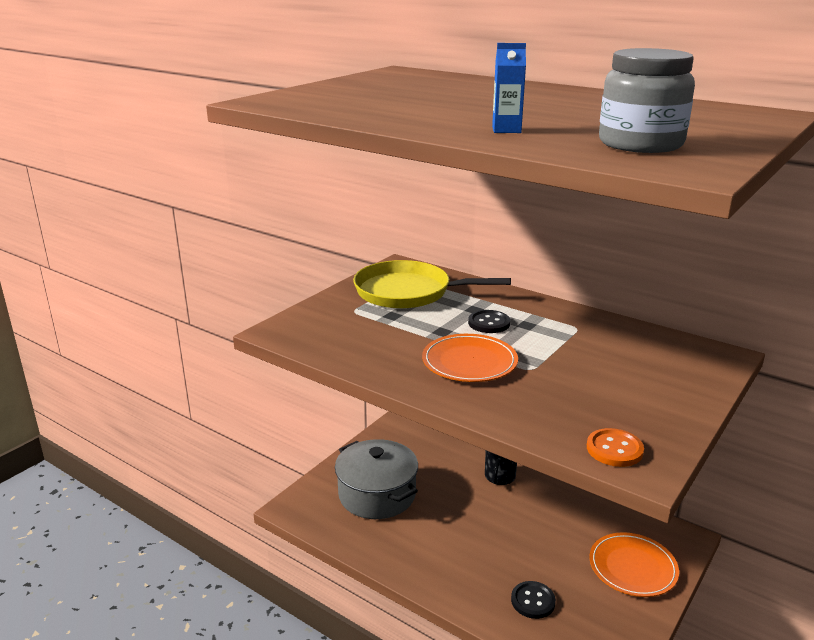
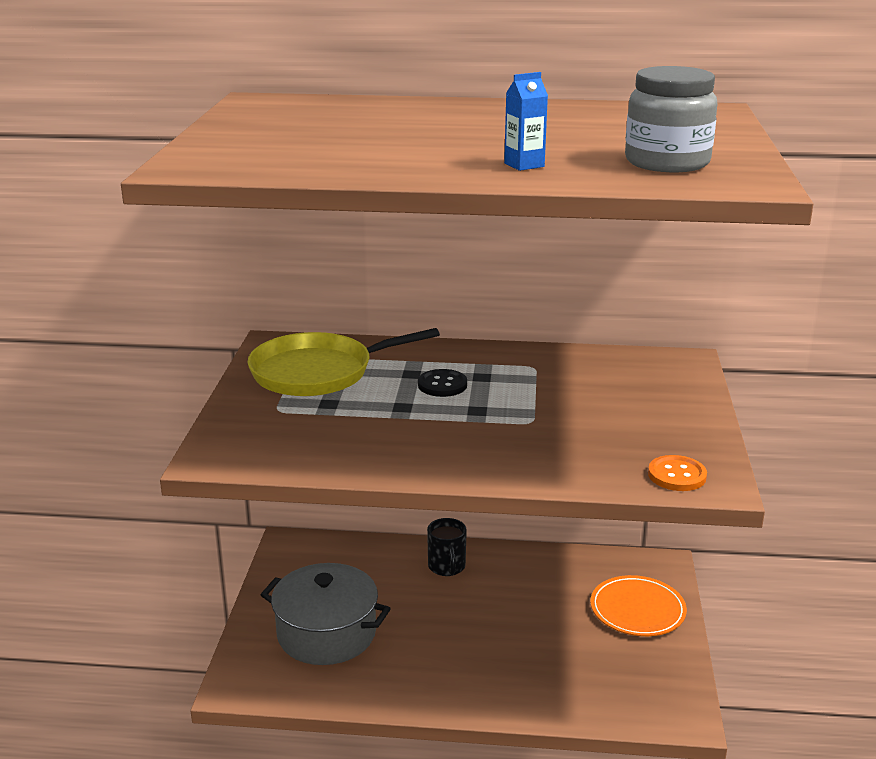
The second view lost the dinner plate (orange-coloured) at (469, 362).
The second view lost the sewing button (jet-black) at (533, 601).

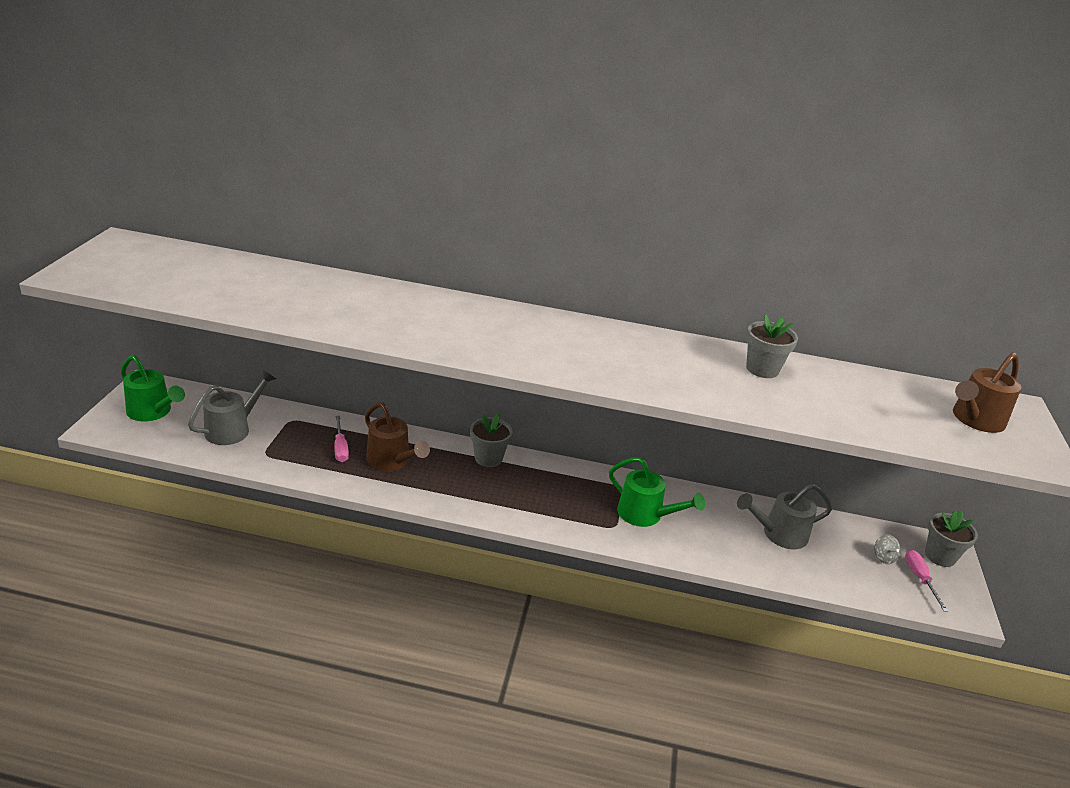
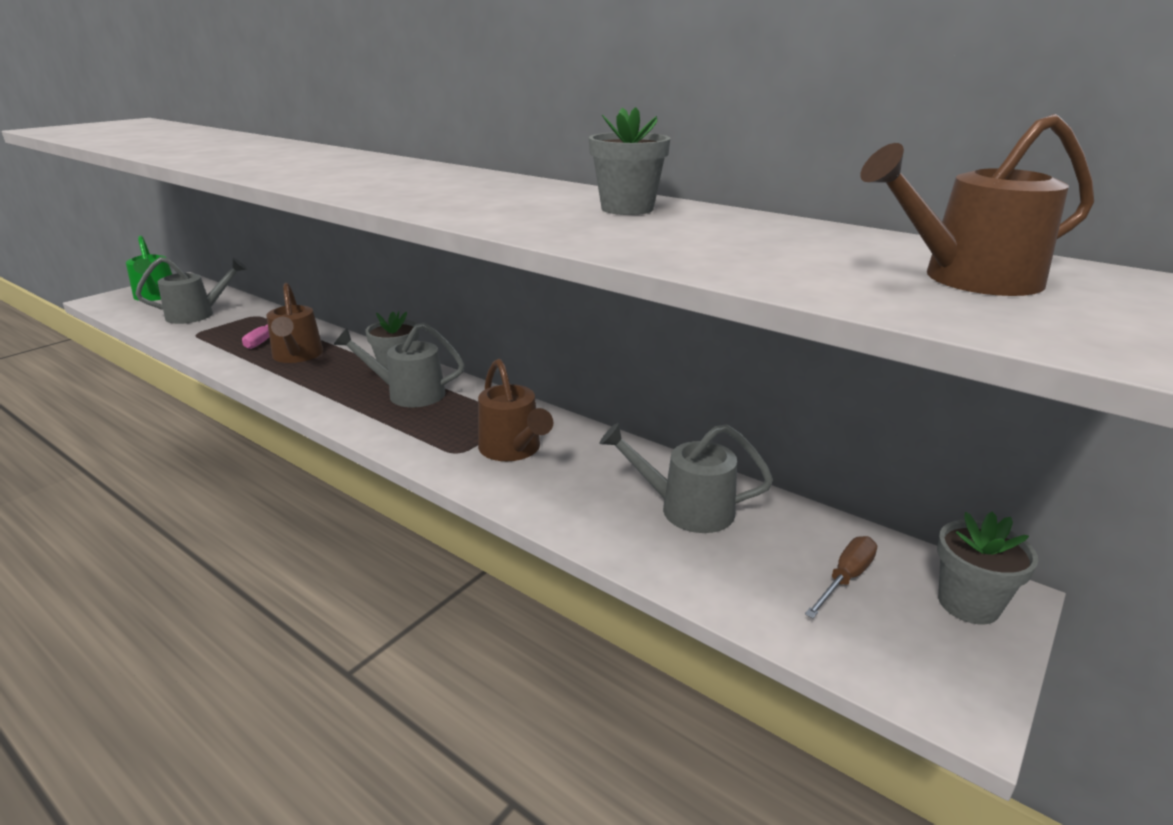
What was the watering pot (leaf-green) at (645, 515) turned into the watering pot (russet) at (513, 450).
Where the toy top (gray) stood at (883, 557), the flat screwdriver (russet) came to stand at (845, 578).
The second view lost the flat screwdriver (rose-pink) at (920, 579).
The second view gained the watering pot (gray) at (408, 394).

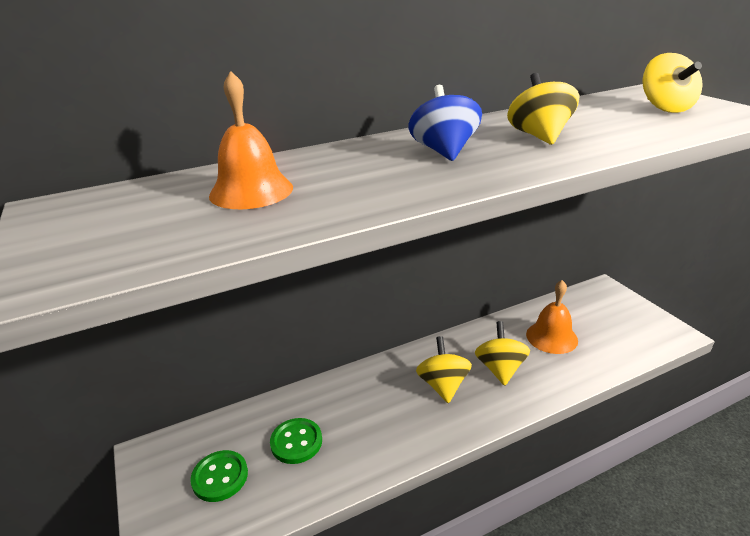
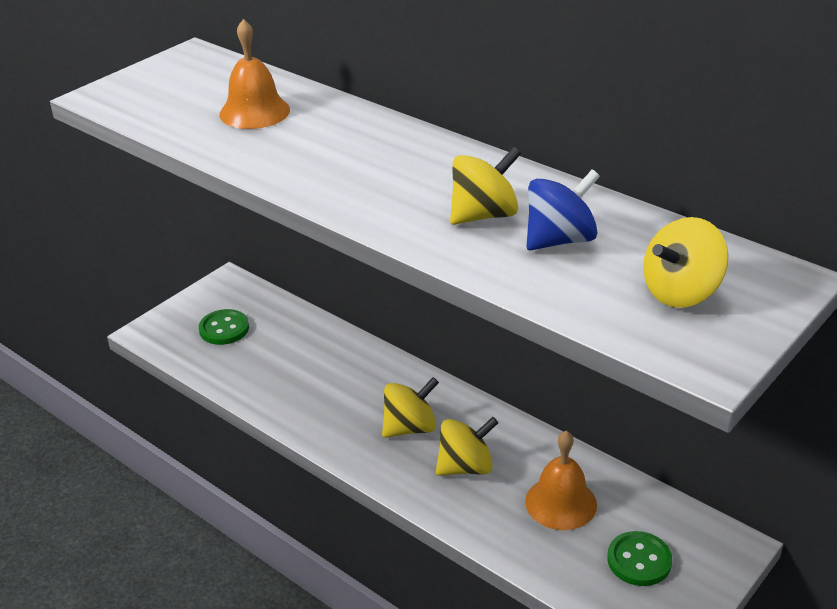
The toy top (royal blue) ended up elsewhere, having gone from (444, 151) to (560, 240).
The sewing button (leaf-green) ended up elsewhere, having gone from (296, 442) to (639, 560).

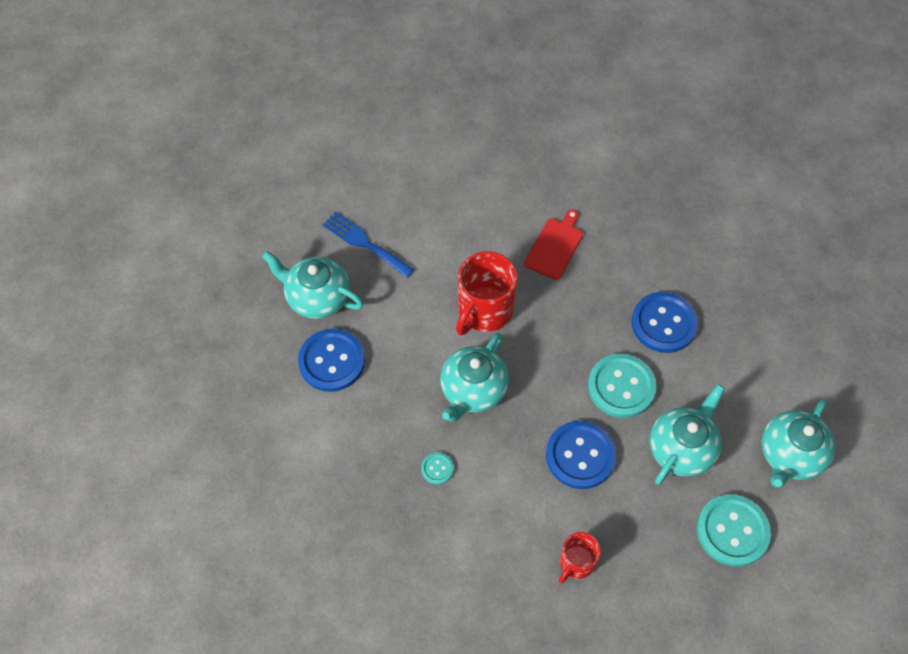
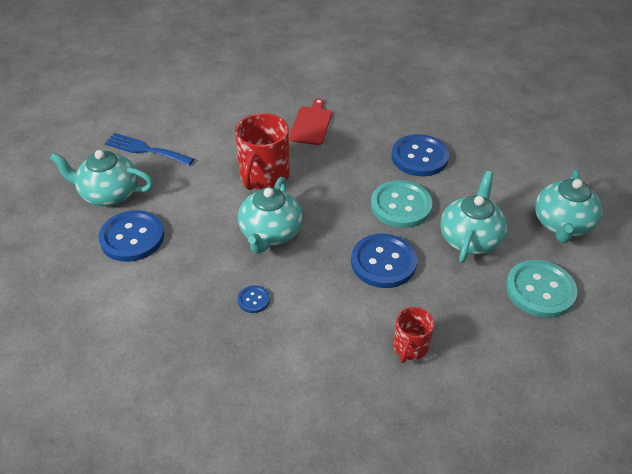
What was the sewing button (turquoise) at (437, 469) turned into the sewing button (royal blue) at (253, 300).

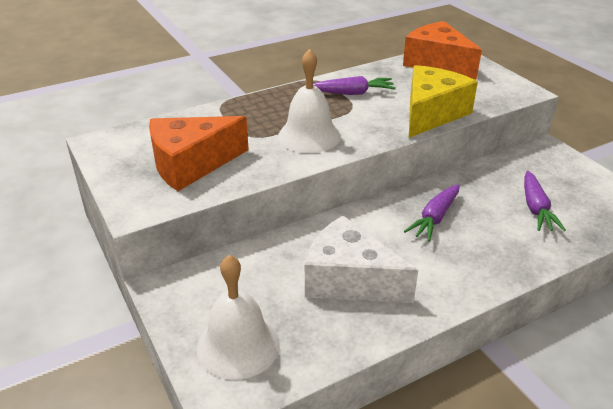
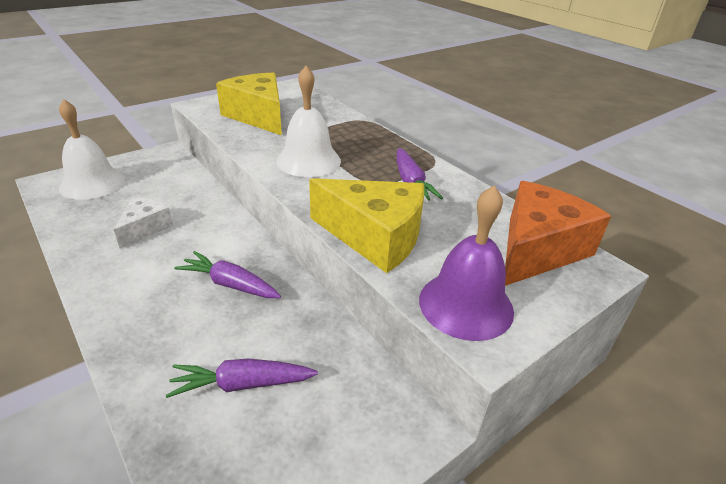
What was the piece of cheese (orange-coloured) at (191, 164) turned into the piece of cheese (bright yellow) at (258, 116).
The size of the piece of cheese (snow-white) at (349, 280) changed by a factor of 0.58.
The second view gained the bell (purple) at (466, 304).

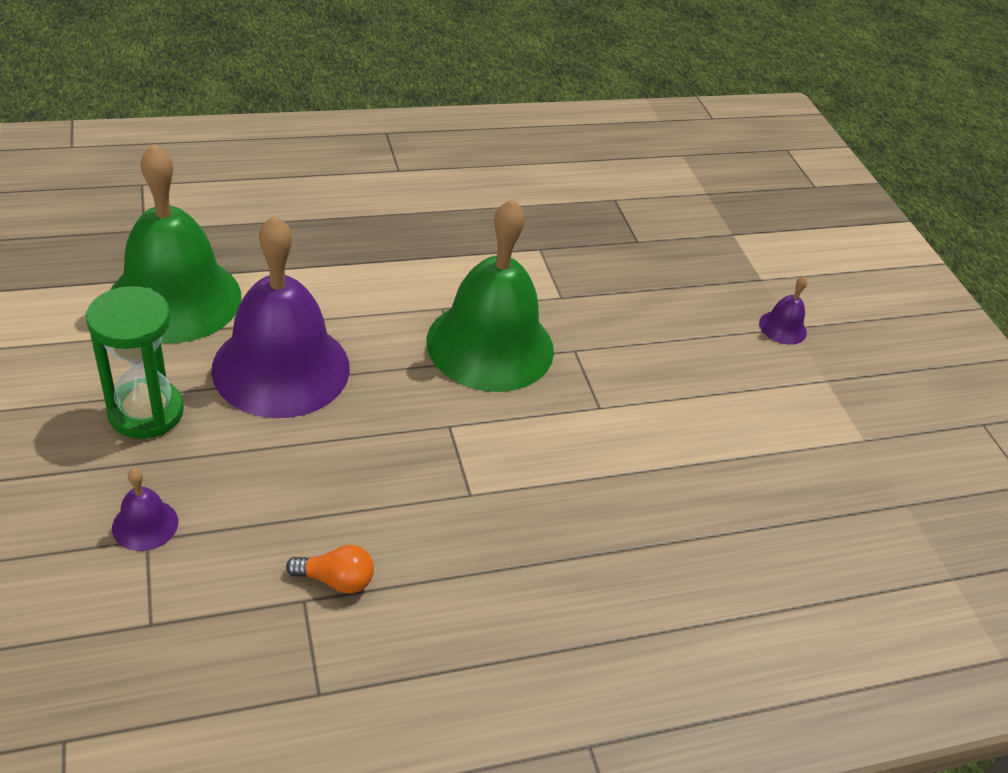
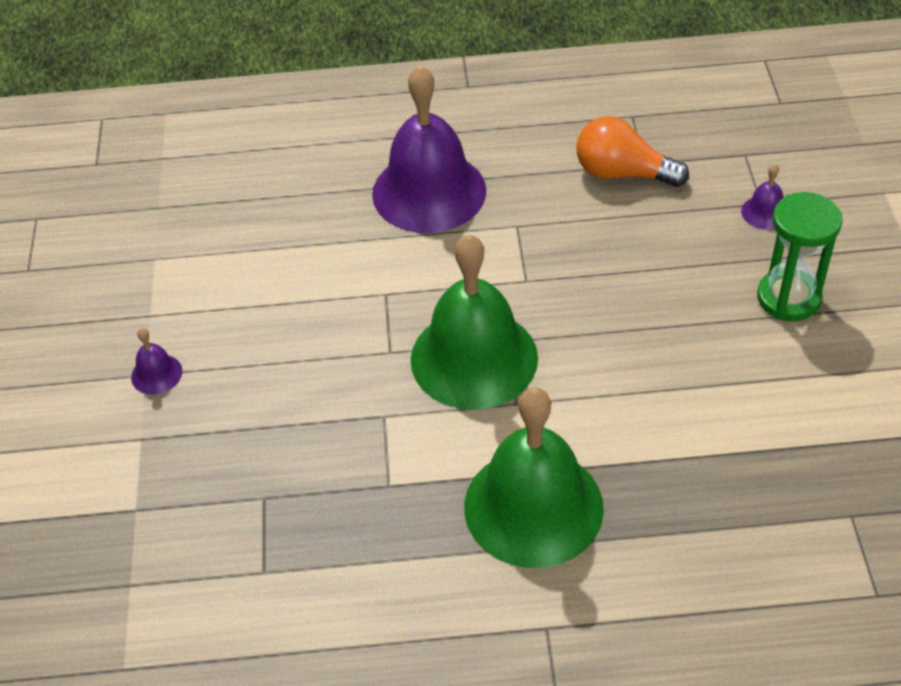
The bell (leaf-green) ended up elsewhere, having gone from (175, 298) to (533, 506).
The bell (purple) ended up elsewhere, having gone from (281, 368) to (429, 191).
The size of the bulb (orange-coloured) at (336, 580) changed by a factor of 1.82.

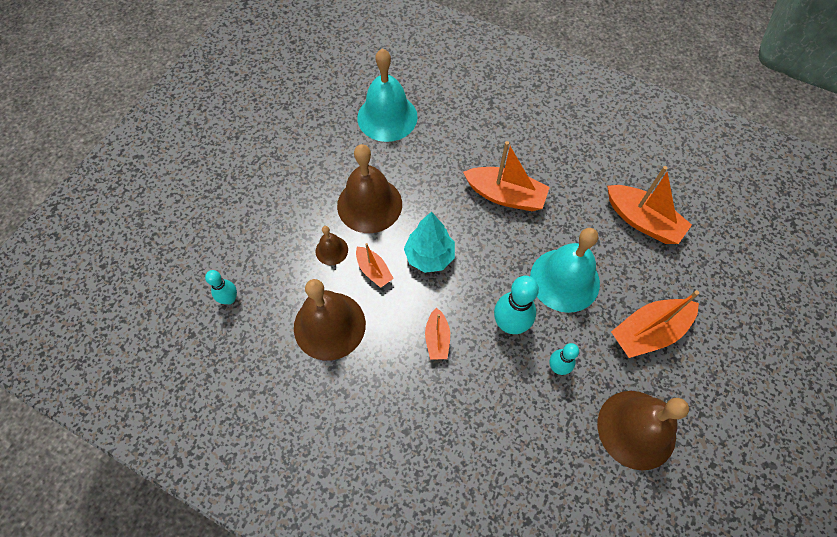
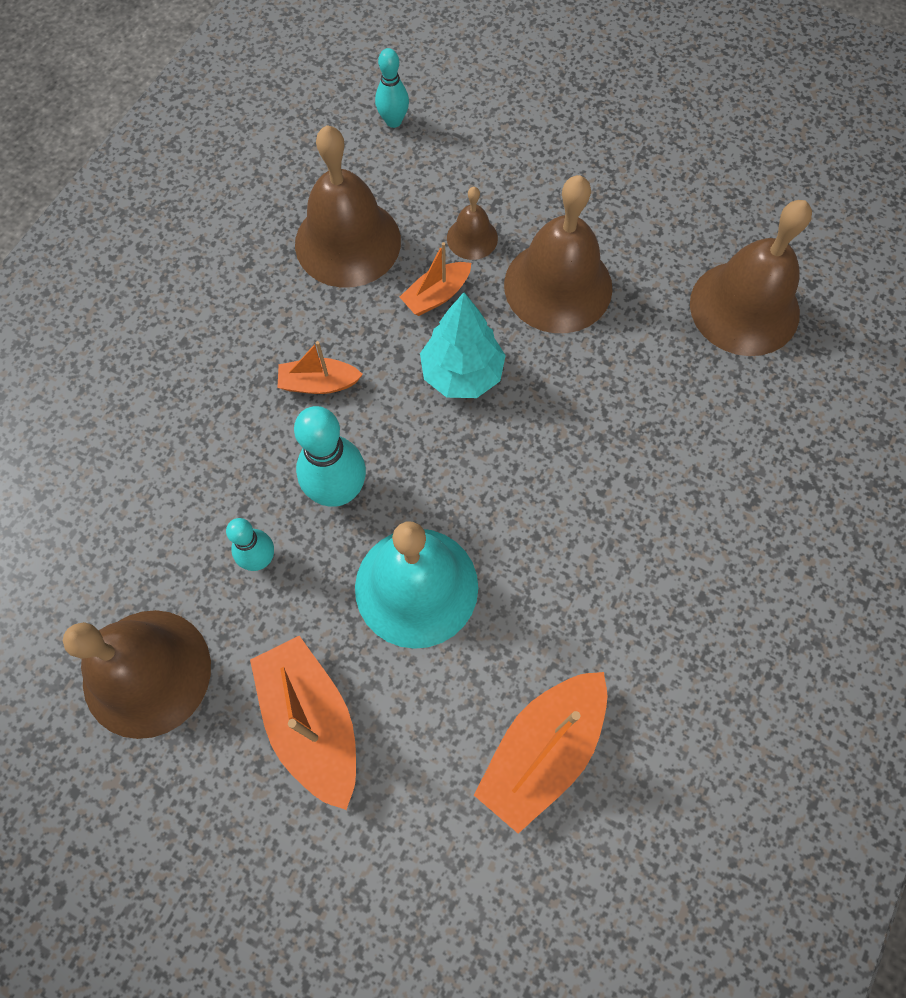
What was the bell (turquoise) at (387, 117) turned into the bell (russet) at (744, 308).
The second view lost the toy boat (orange-coloured) at (505, 196).

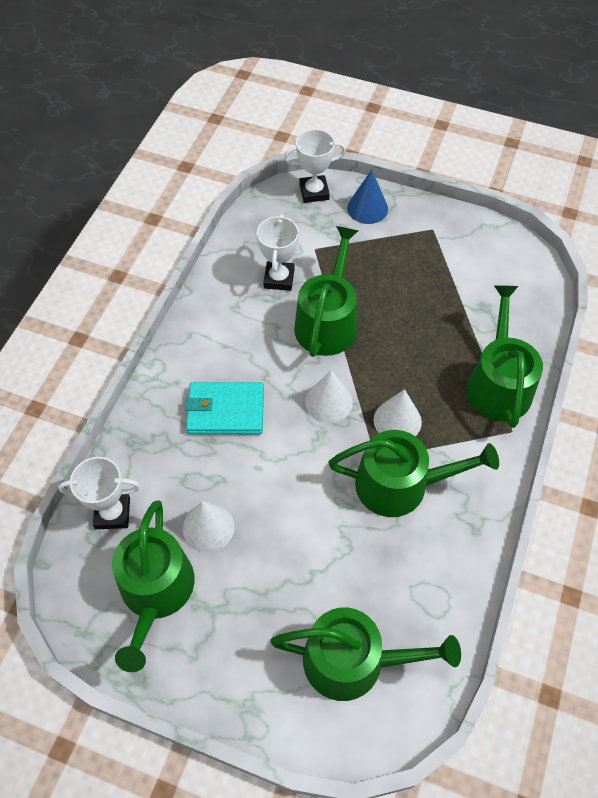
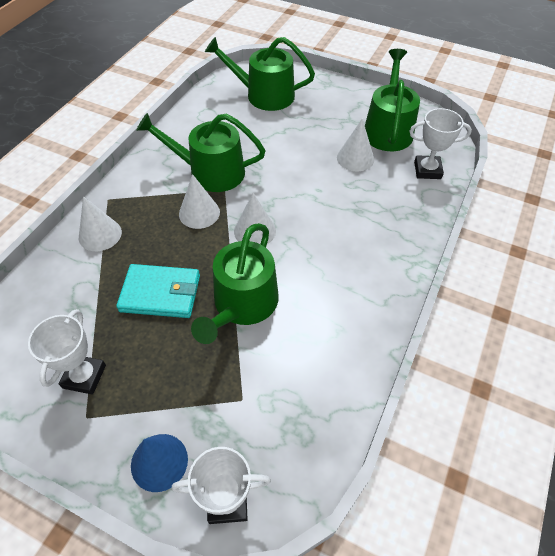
The award cup (snow-white) ended up elsewhere, having gone from (279, 279) to (84, 376).
Where the watering pot (leaf-green) stood at (498, 383), the cone shape (snow-white) came to stand at (100, 234).
The billfold (turquoise) ended up elsewhere, having gone from (225, 411) to (161, 293).

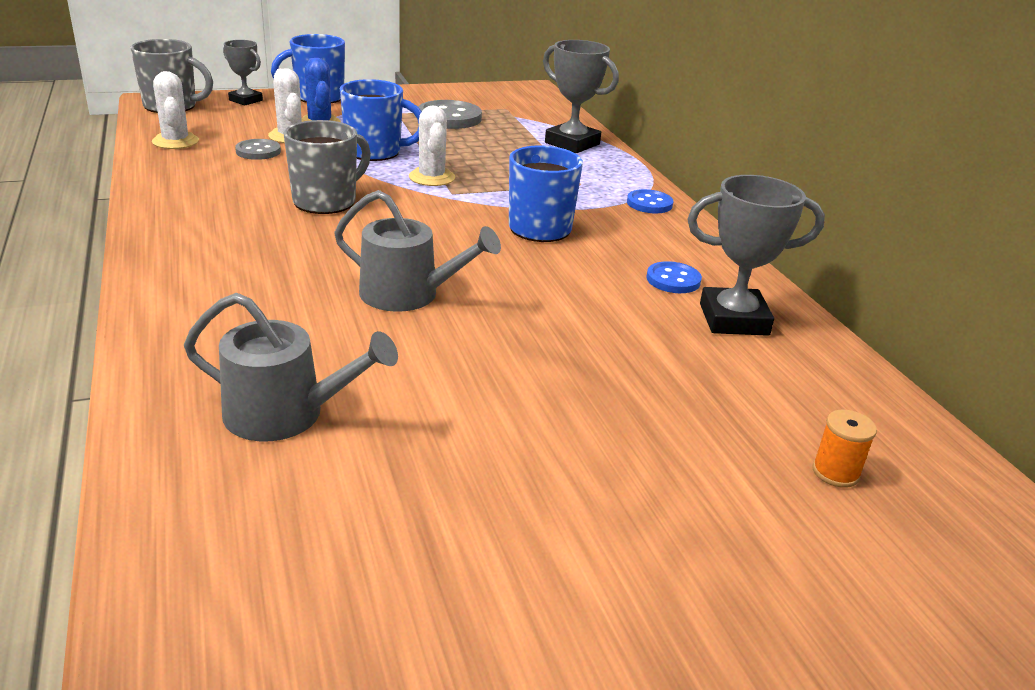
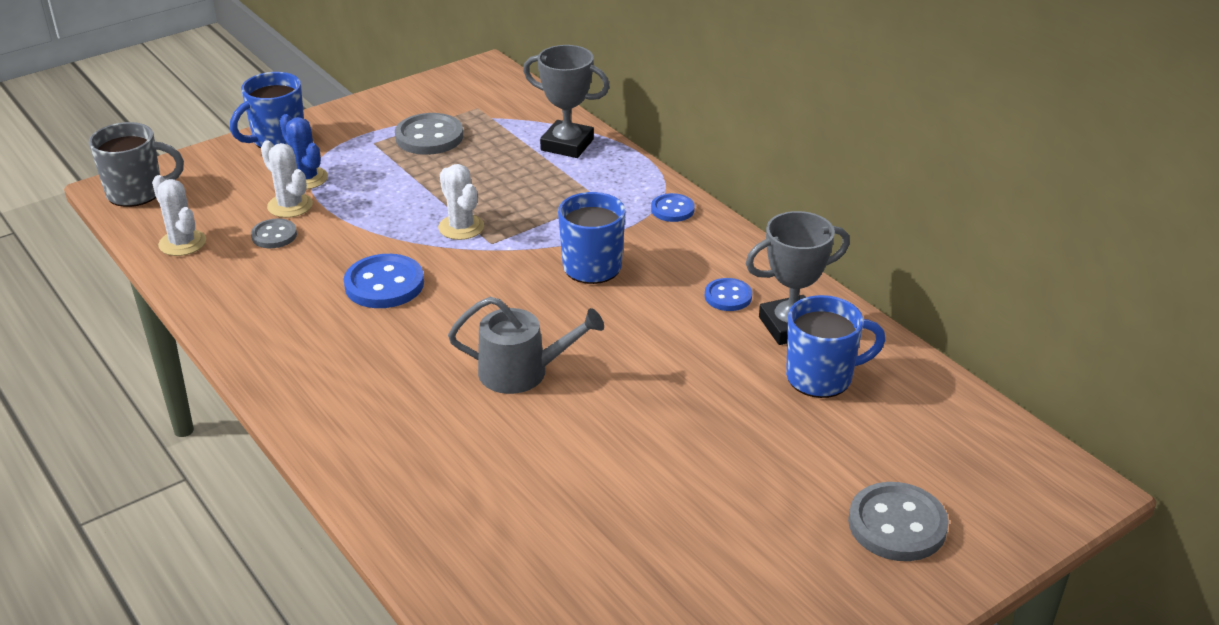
The second view lost the award cup (gray) at (245, 100).
The coffee mug (royal blue) ended up elsewhere, having gone from (375, 152) to (821, 377).
Where the coffee mug (gray) stood at (326, 201), the sewing button (royal blue) came to stand at (384, 284).
The second view lost the watering pot (gray) at (285, 414).
The second view lost the spool (orange-coloured) at (835, 472).
The second view gained the sewing button (gray) at (897, 525).

